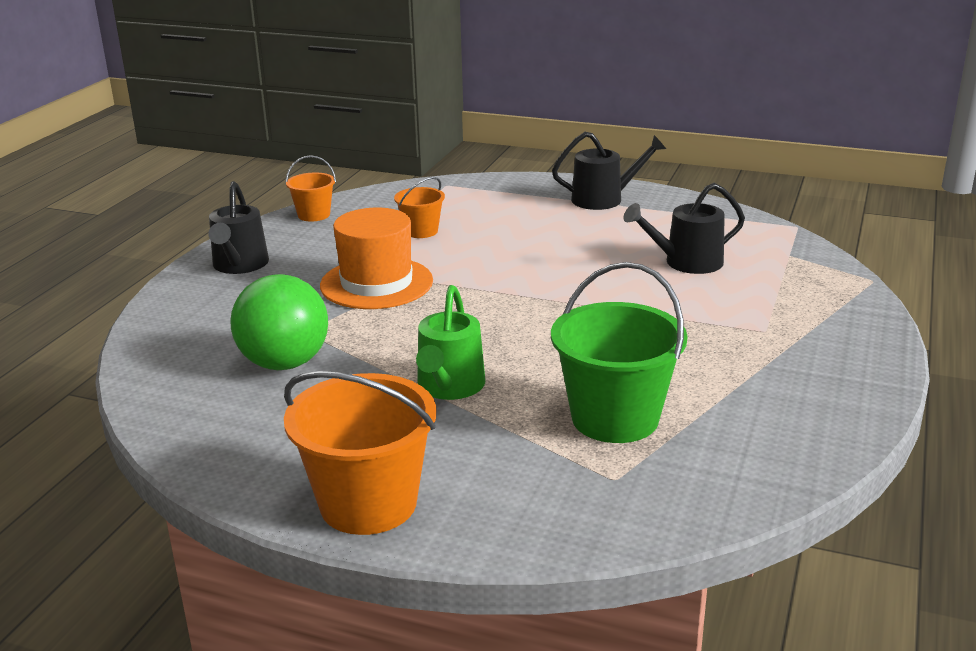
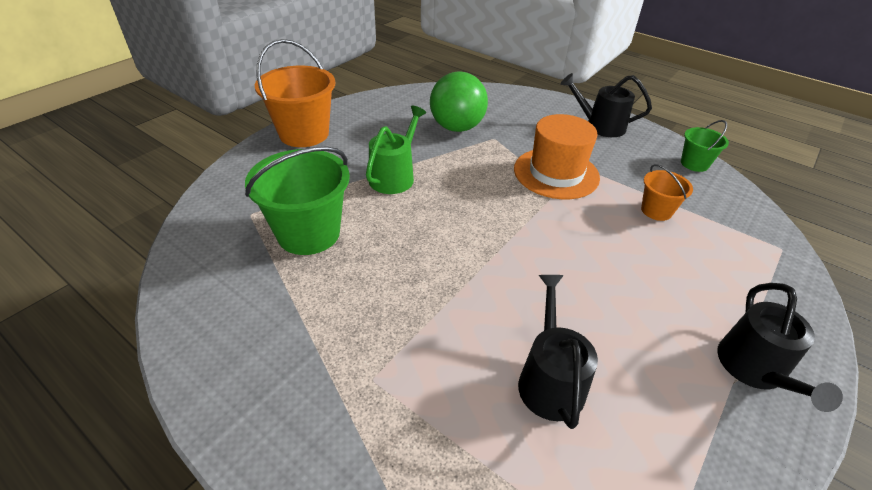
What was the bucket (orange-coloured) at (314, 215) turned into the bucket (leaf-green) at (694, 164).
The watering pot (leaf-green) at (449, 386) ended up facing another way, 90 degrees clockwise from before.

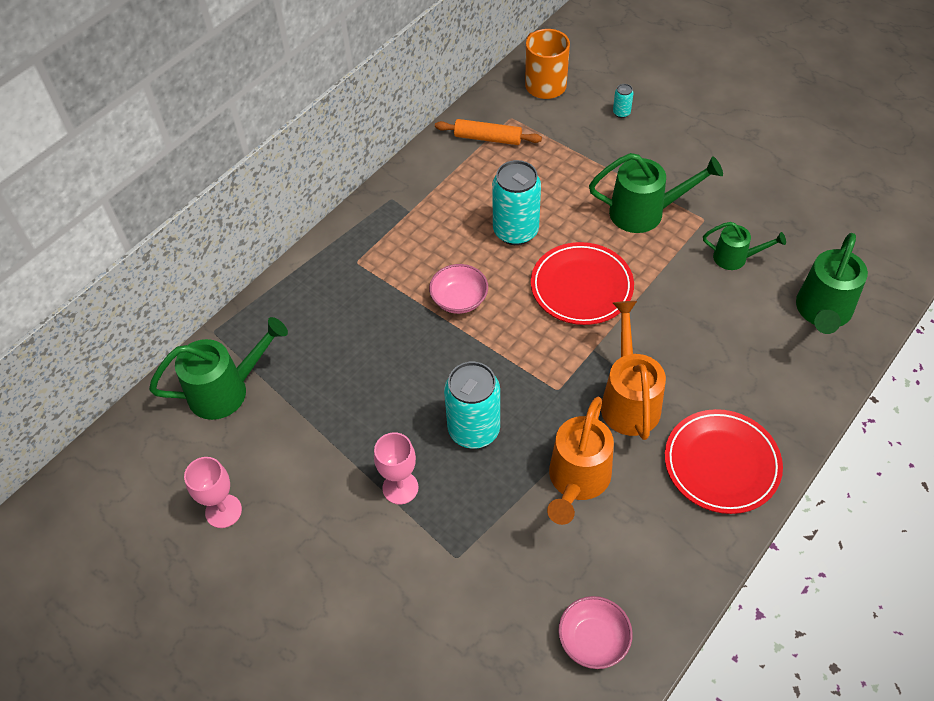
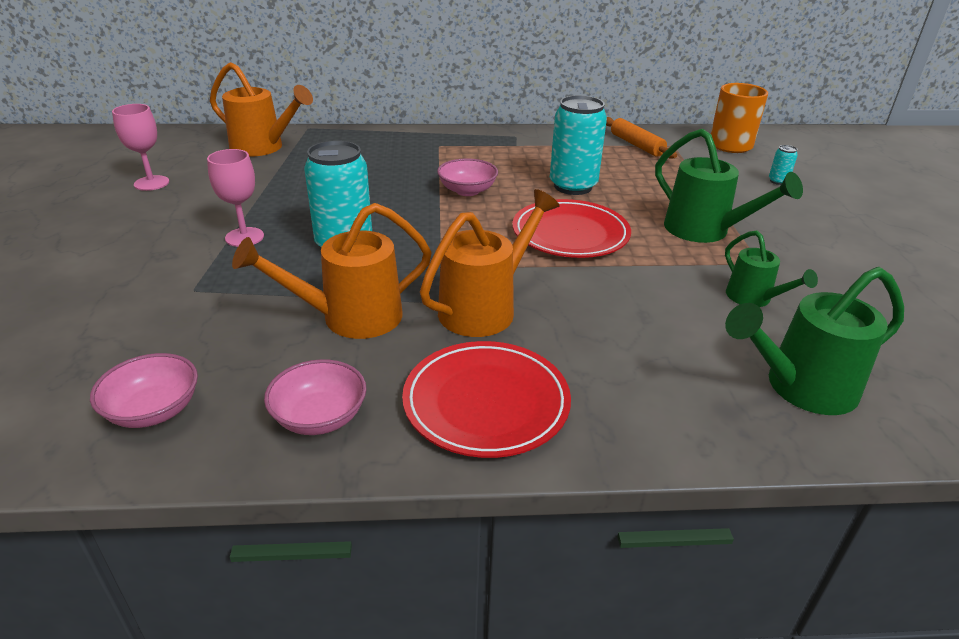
What was the watering pot (leaf-green) at (227, 390) turned into the watering pot (orange-coloured) at (263, 148).
The second view gained the bowl (rose-pink) at (320, 417).

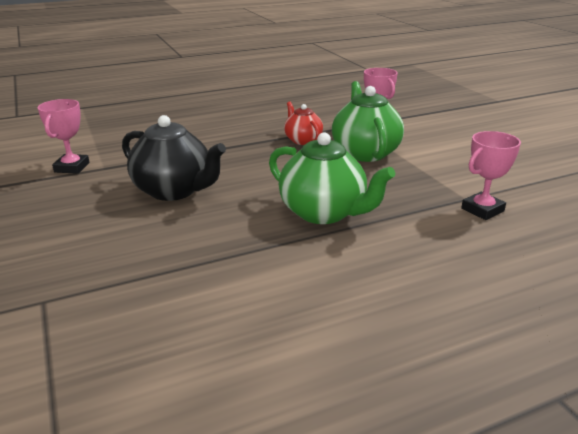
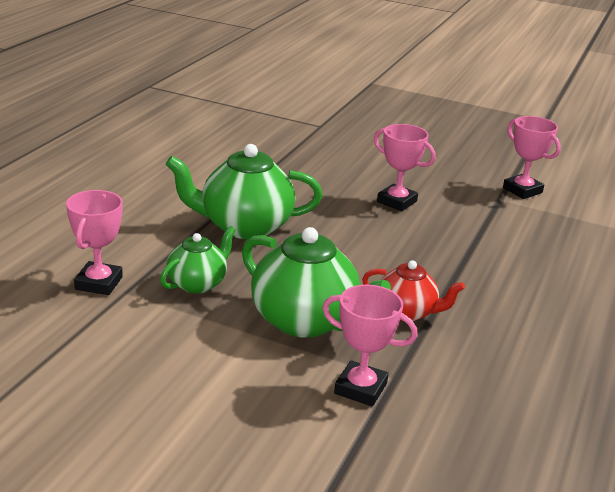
Where the teapot (jet-black) stood at (174, 191), the award cup (rose-pink) came to stand at (397, 202).
The second view gained the teapot (leaf-green) at (198, 283).

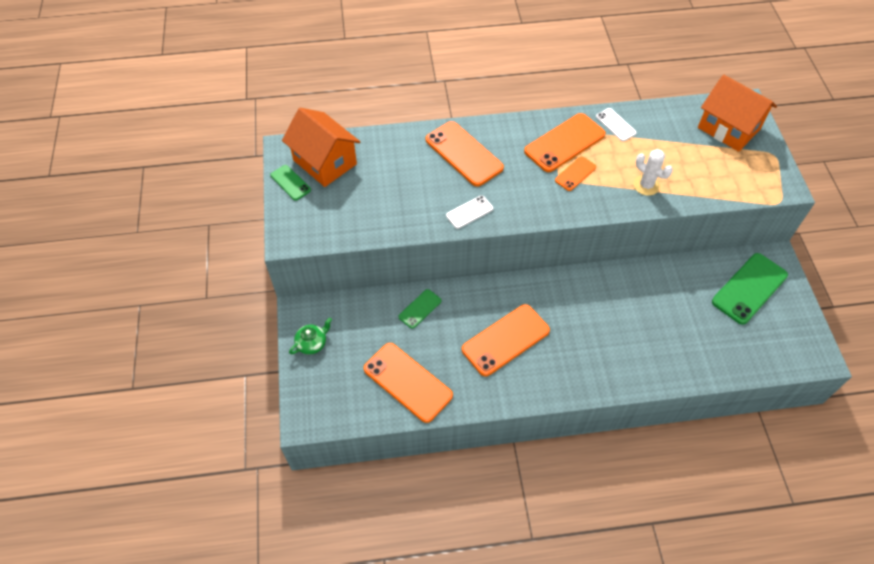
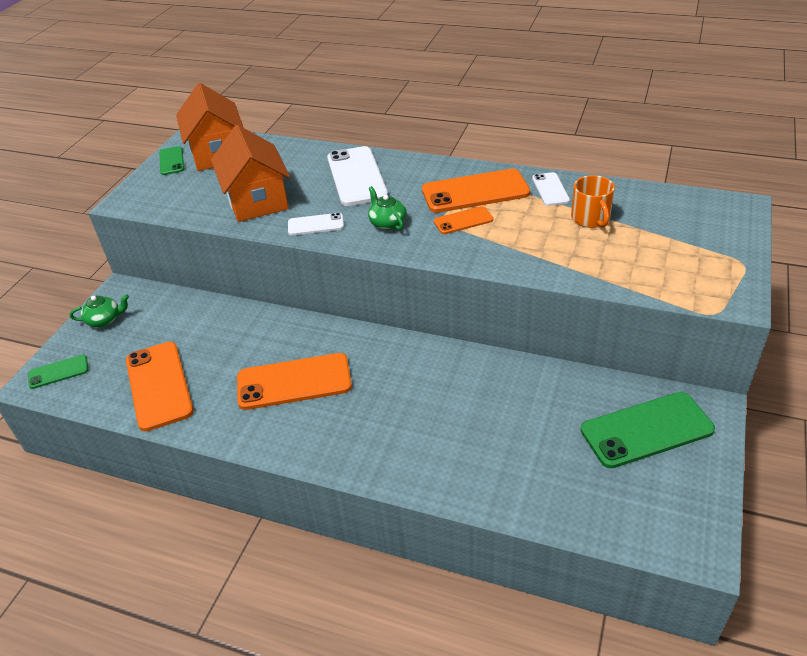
The toy house (orange-coloured) ended up elsewhere, having gone from (728, 128) to (256, 200).
What was the smartphone (orange-coloured) at (464, 154) turned into the smartphone (snow-white) at (356, 176).
The second view lost the prickly plant (snow-white) at (646, 185).
The smartphone (leaf-green) ended up elsewhere, having gone from (420, 309) to (58, 372).
The second view gained the coffee mug (orange-coloured) at (591, 218).
The second view gained the teapot (leaf-green) at (387, 223).

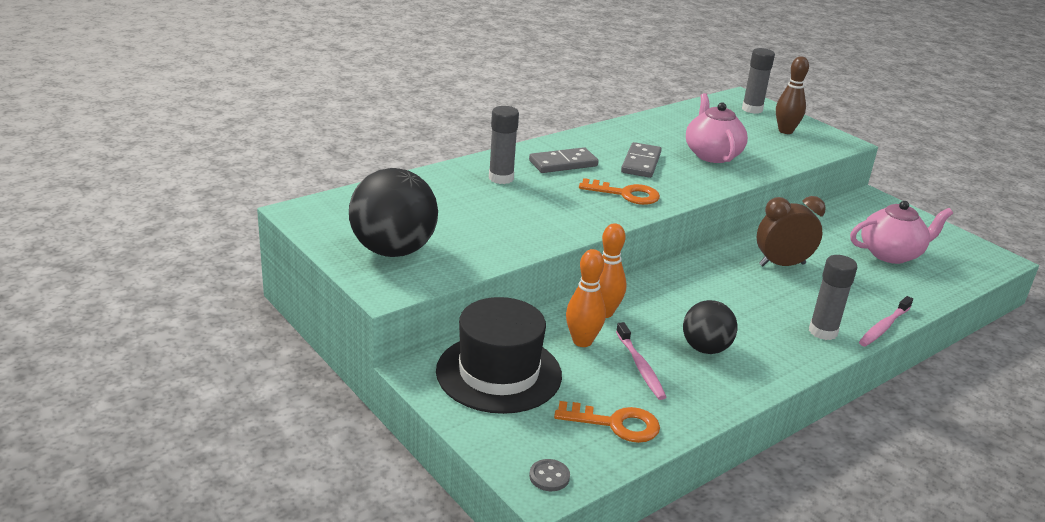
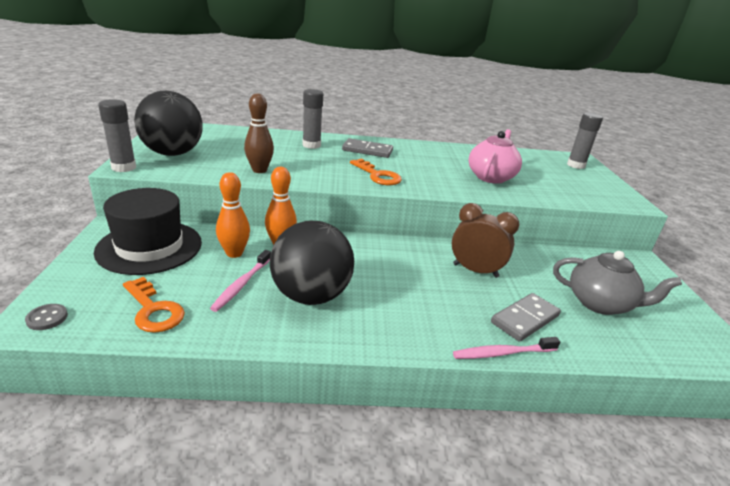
The bowling pin (russet) ended up elsewhere, having gone from (785, 131) to (259, 170).
The domino tile (gray) ended up elsewhere, having gone from (641, 163) to (525, 319).
What was the teapot (rose-pink) at (891, 254) turned into the teapot (gray) at (600, 303).
The glue stick (gray) ended up elsewhere, having gone from (823, 332) to (124, 167).
The size of the play ball (jet-black) at (705, 348) changed by a factor of 1.66.

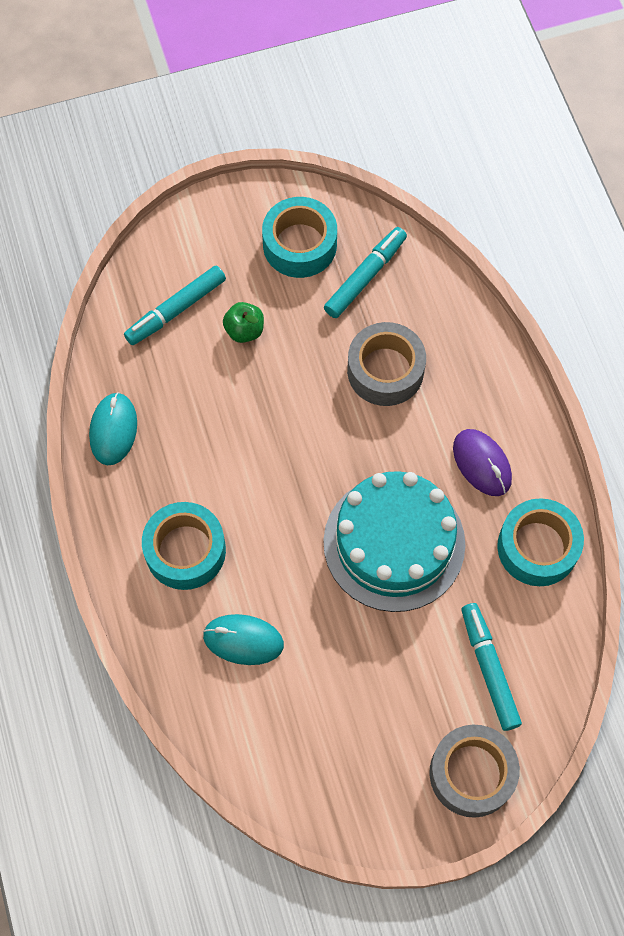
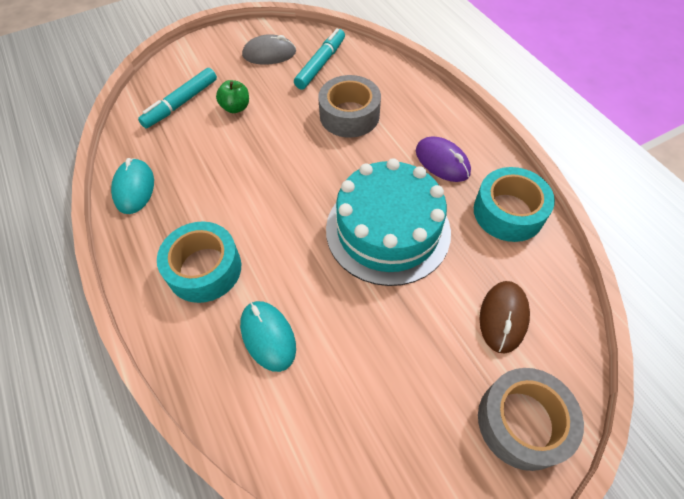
Where the tape (turquoise) stood at (299, 245), the PC mouse (gray) came to stand at (269, 54).
Where the marker (turquoise) stood at (489, 668), the PC mouse (russet) came to stand at (503, 317).
The PC mouse (turquoise) at (243, 640) ended up facing another way, 60 degrees clockwise from before.

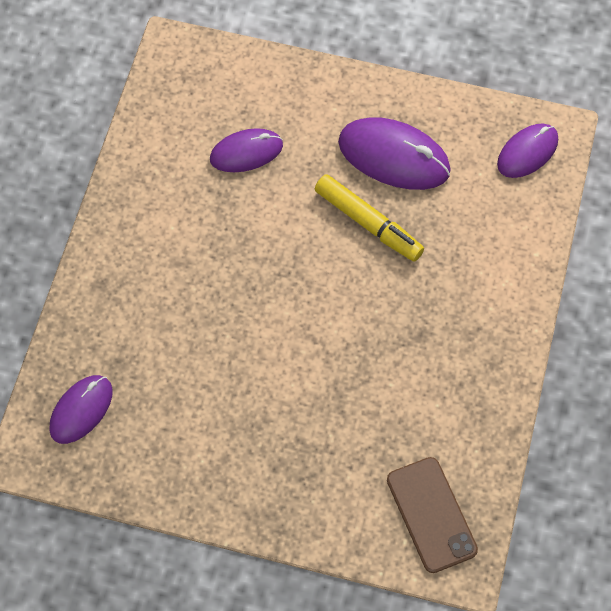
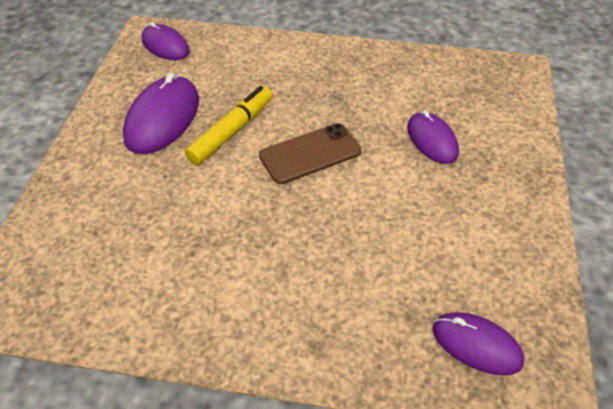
The PC mouse (purple) ended up elsewhere, having gone from (246, 152) to (432, 140).
The smartphone (russet) ended up elsewhere, having gone from (431, 514) to (310, 154).

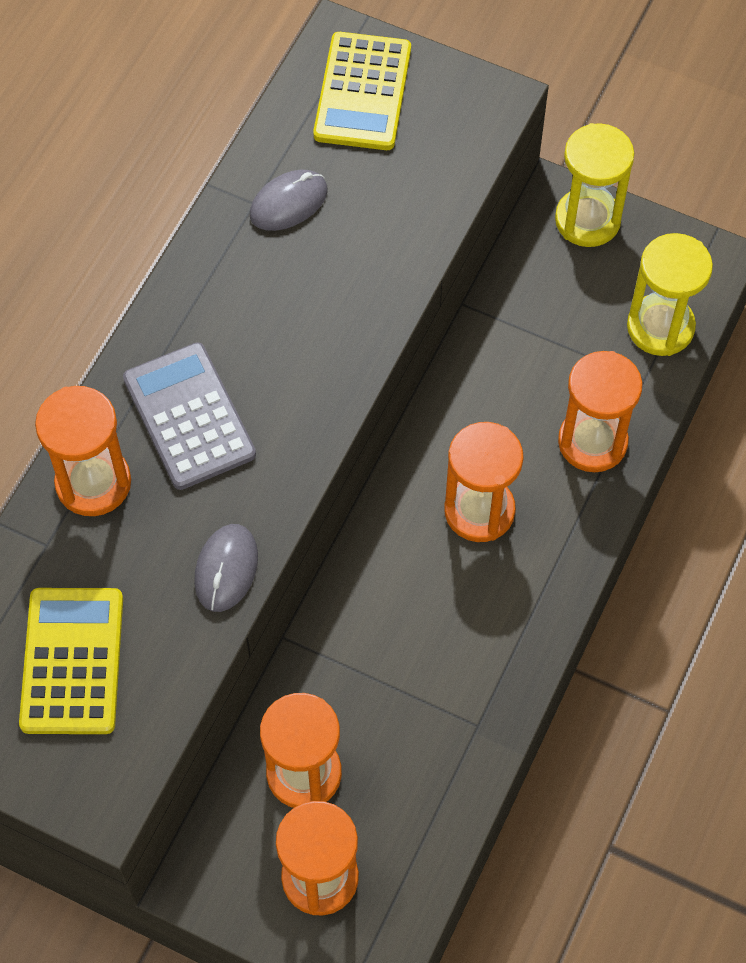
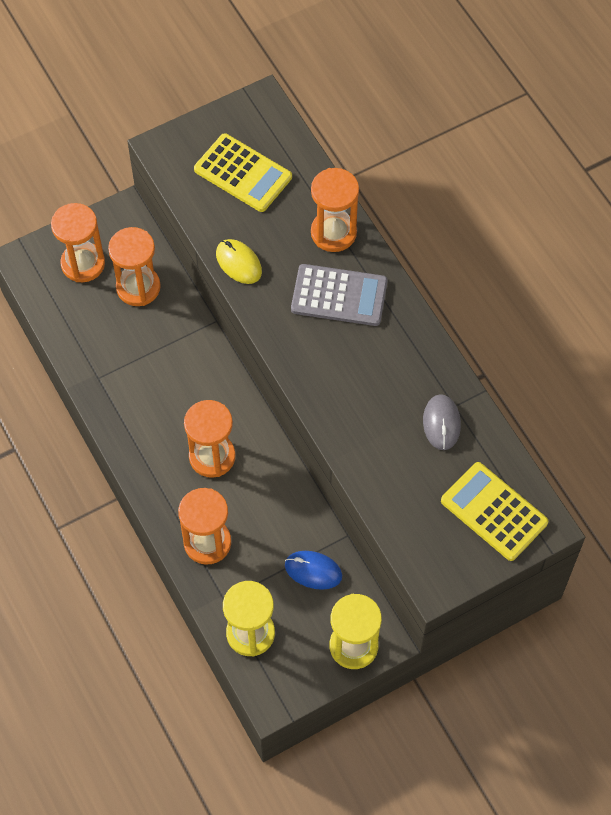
What was the PC mouse (gray) at (226, 569) turned into the PC mouse (bright yellow) at (238, 263).
The second view gained the PC mouse (royal blue) at (313, 571).

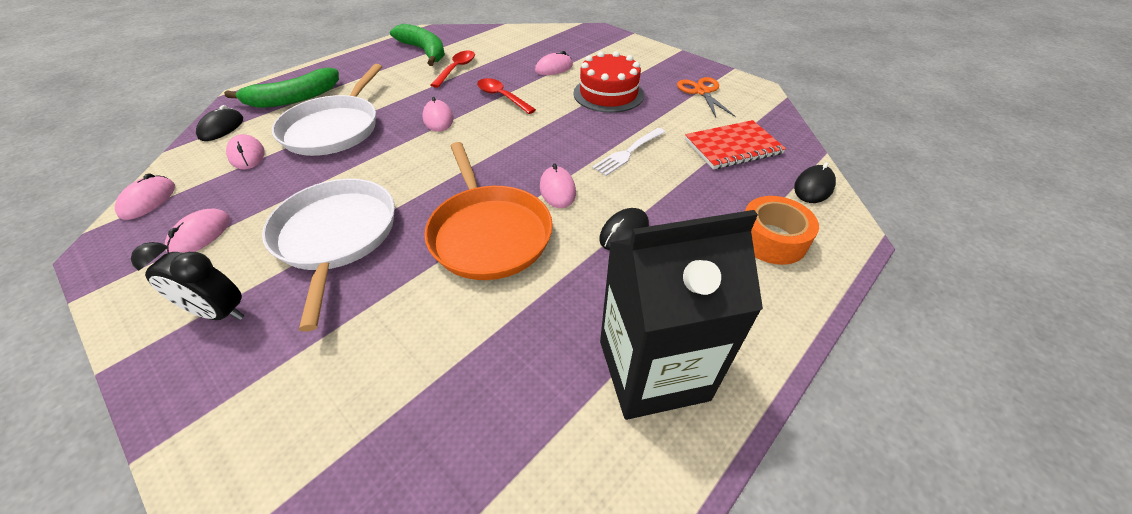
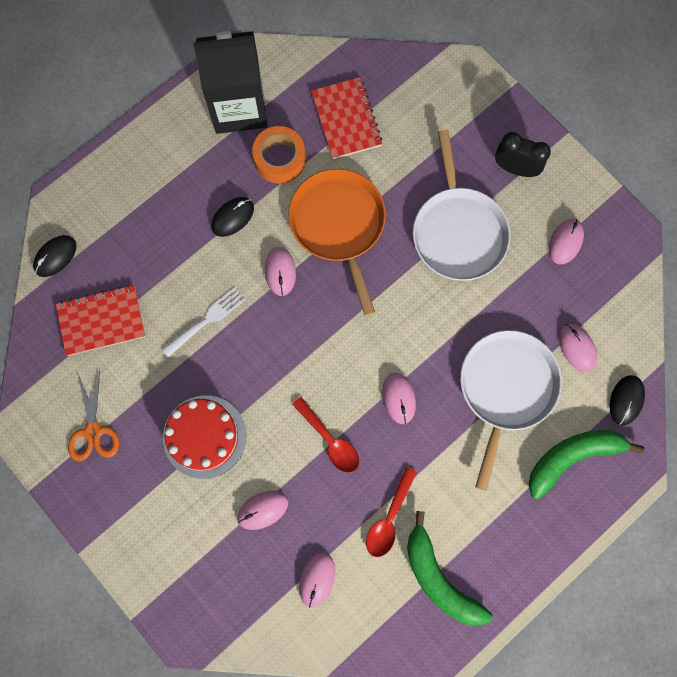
The PC mouse (rose-pink) ended up elsewhere, having gone from (148, 200) to (317, 579).
The tape (orange-coloured) ended up elsewhere, having gone from (771, 239) to (280, 159).
The second view gained the notepad (scarlet) at (346, 119).

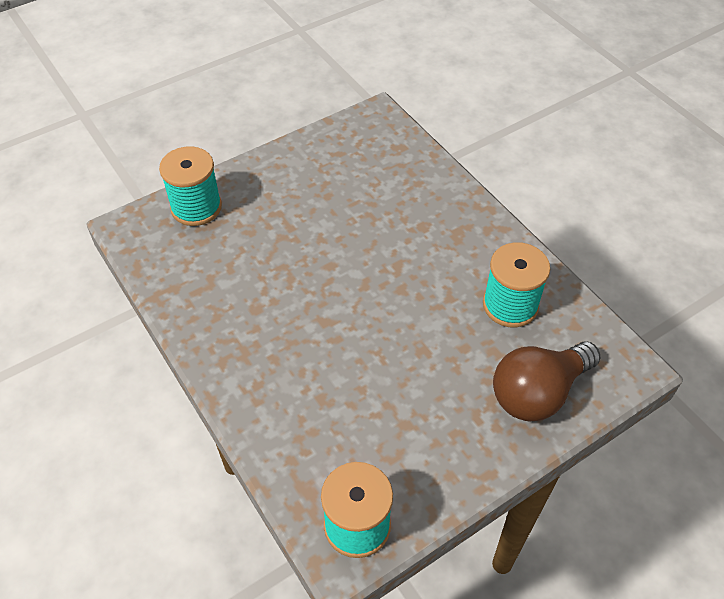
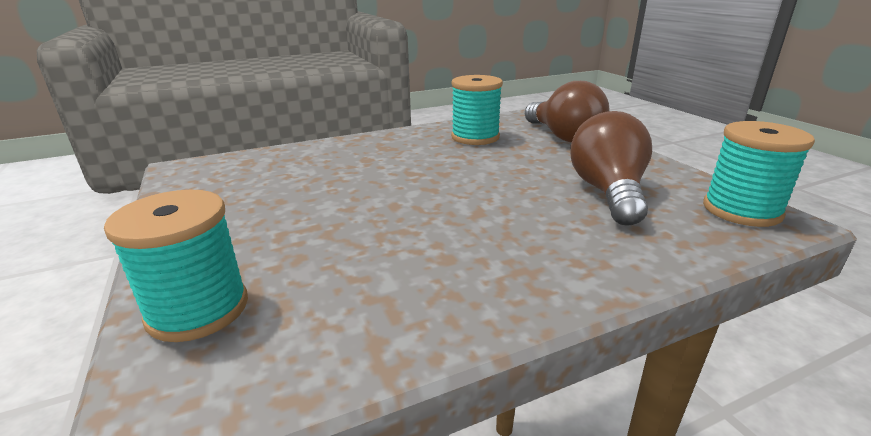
The second view gained the bulb (russet) at (608, 192).

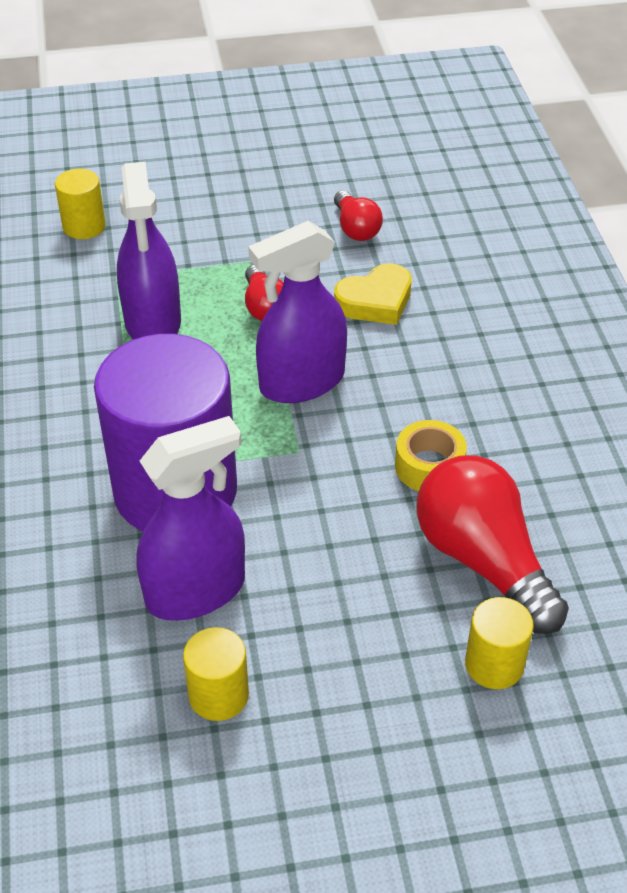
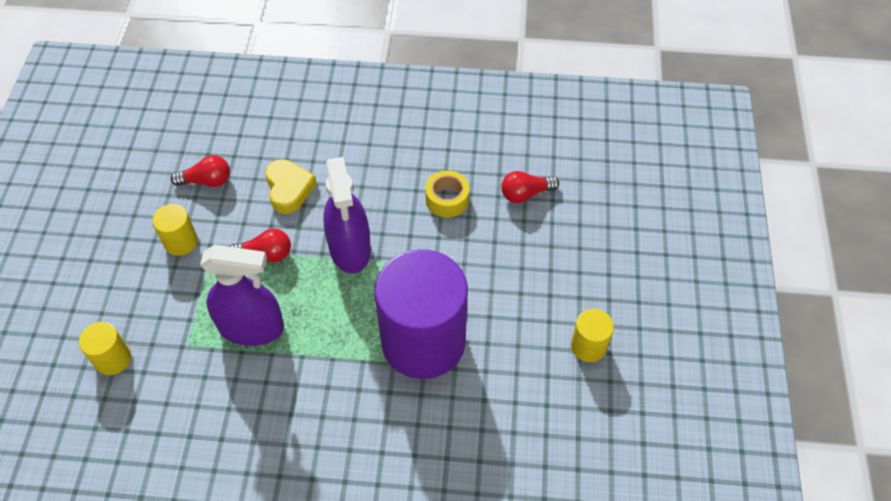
The second view lost the spray cleaner (purple) at (196, 591).
The size of the bulb (scarlet) at (483, 561) changed by a factor of 0.53.
The solid cylinder (bright yellow) ended up elsewhere, having gone from (494, 664) to (181, 242).

